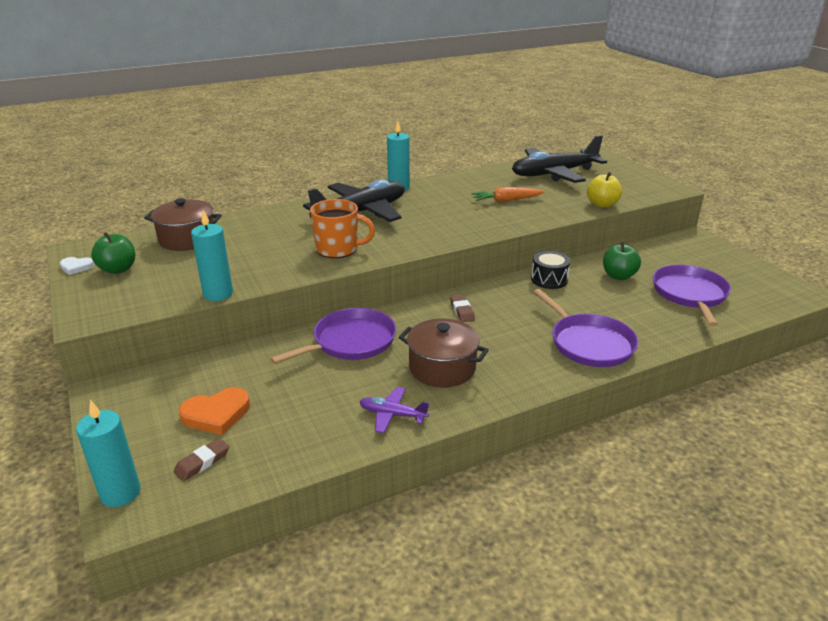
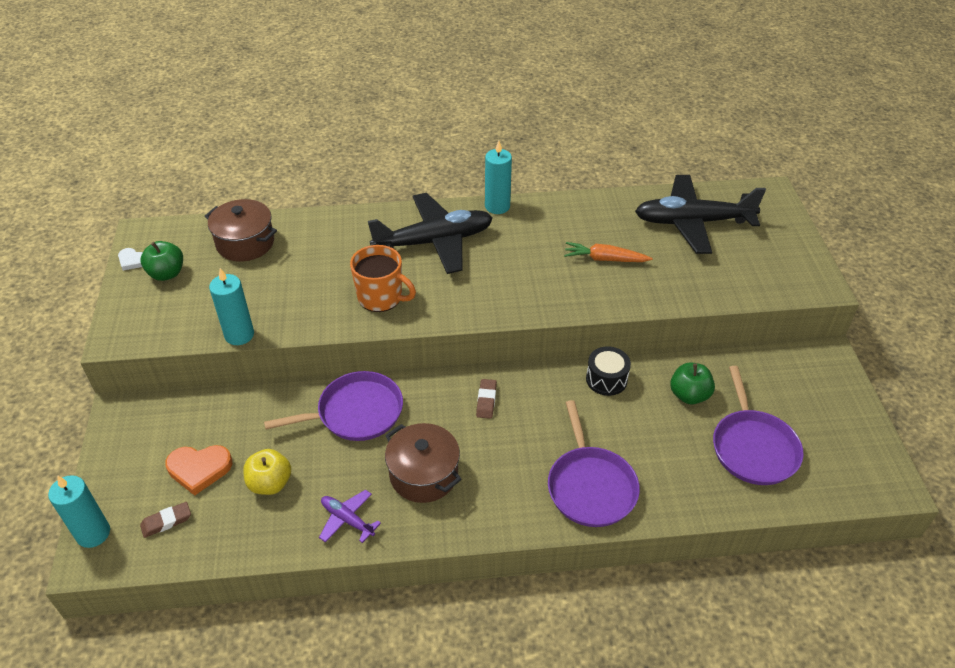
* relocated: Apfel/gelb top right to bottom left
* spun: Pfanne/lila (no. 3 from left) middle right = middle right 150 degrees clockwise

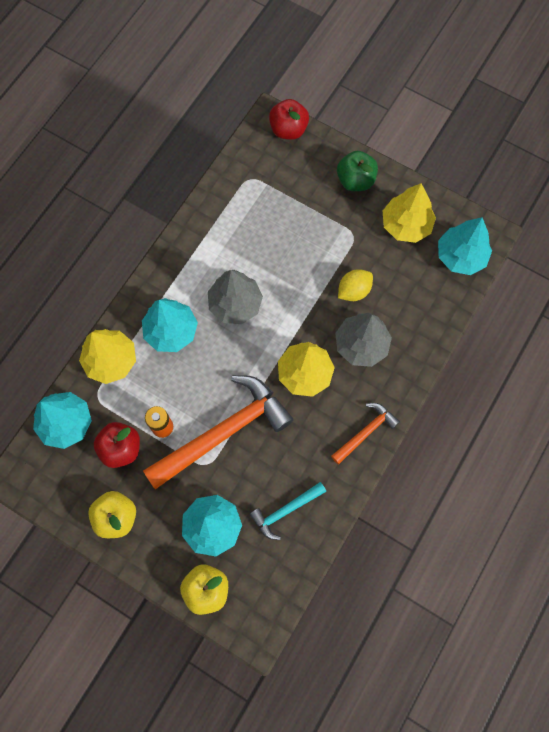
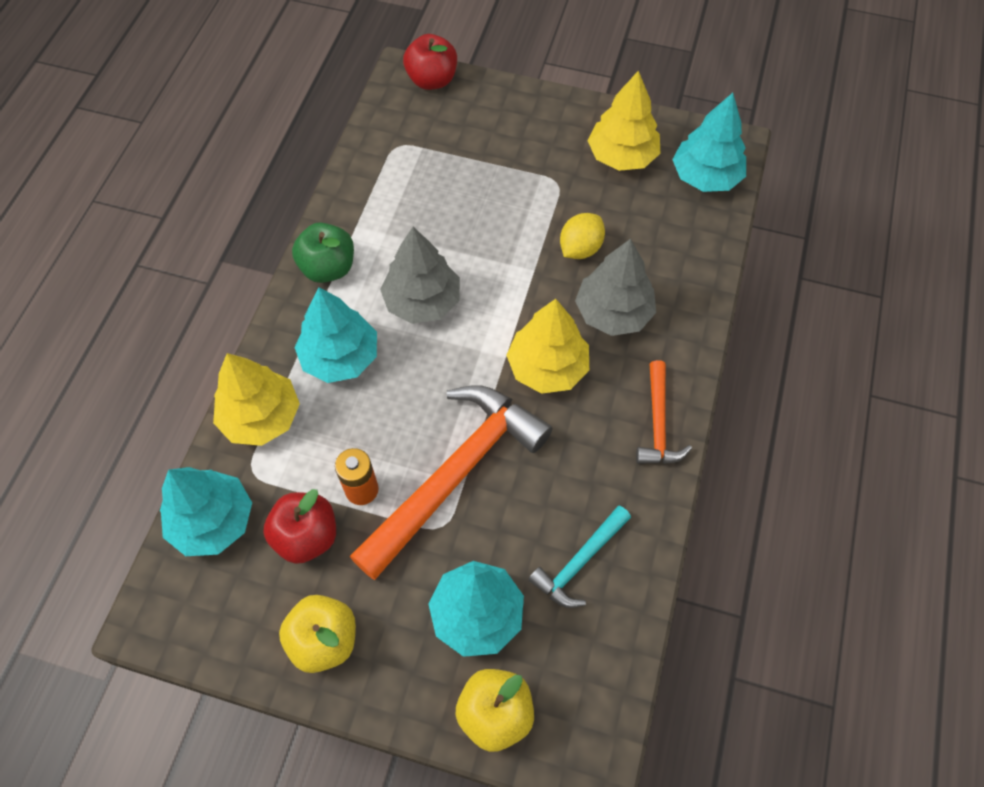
* relocated: Apfel/grün top centre to top left
* spun: Hammer/orange (no. 2 from left) centre = middle right 150 degrees clockwise

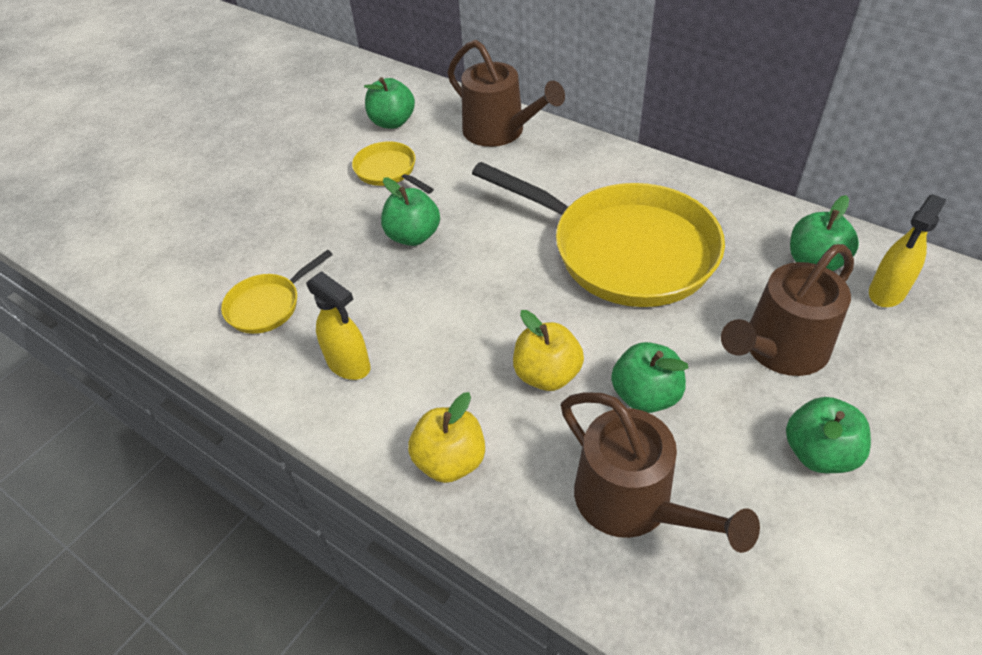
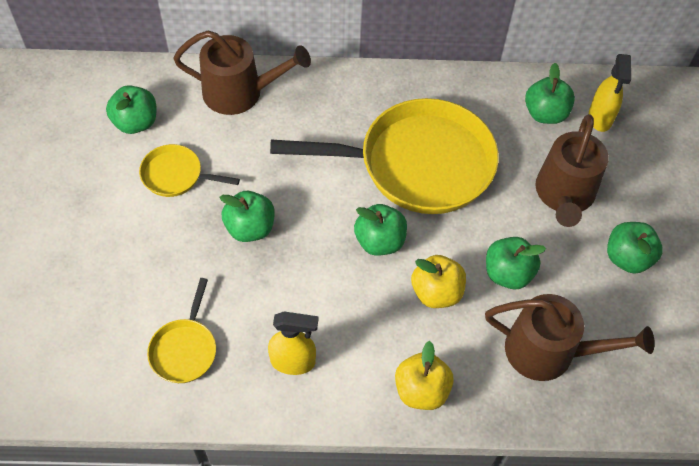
* appeared: Apfel/grün (no. 3 from left) centre

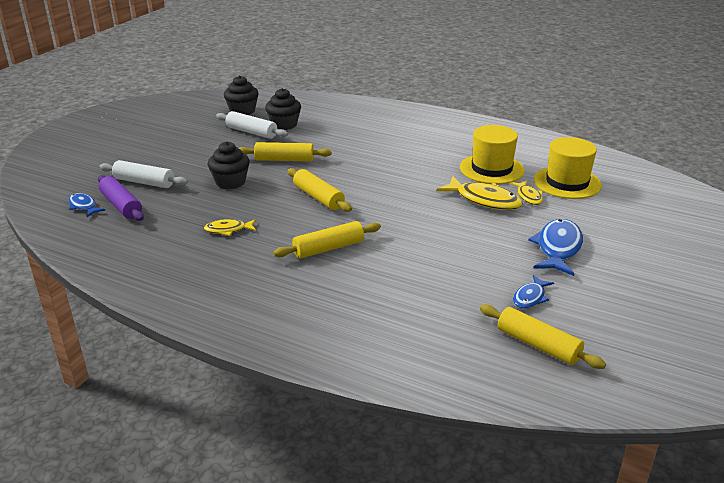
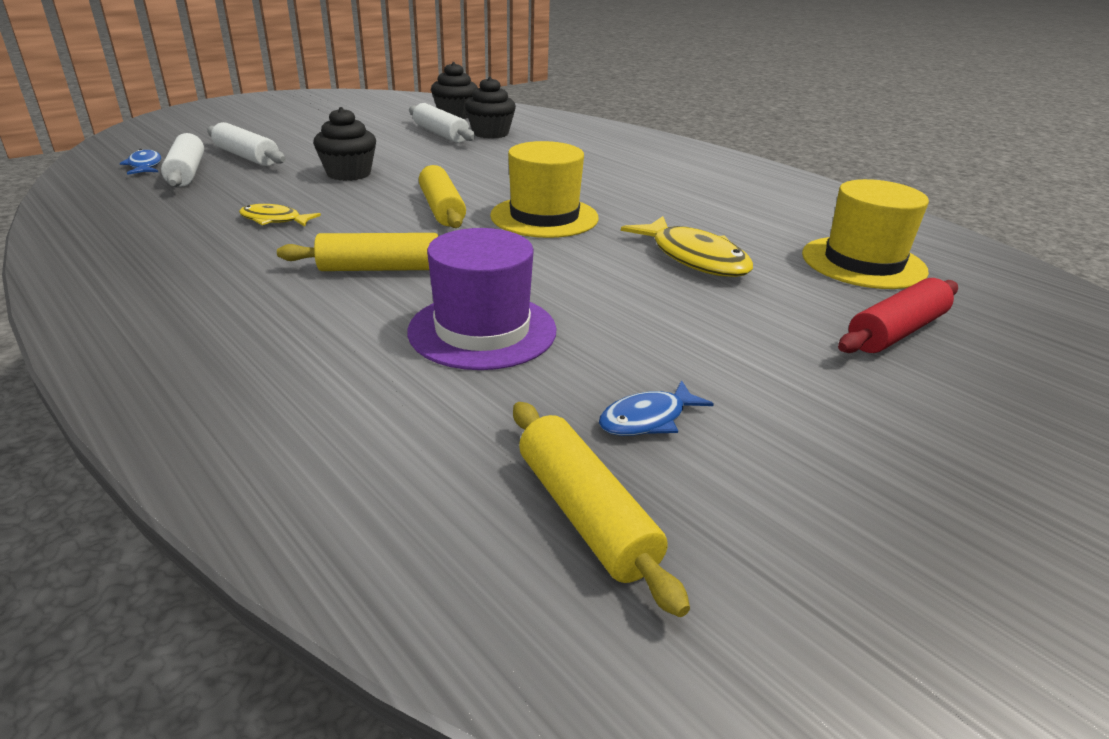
* colour: Nudelholz/lila middle left to Nudelholz/weiß (no. 1 from left) top left
* appeared: Hut/lila centre
* relocated: Hut/gelb (no. 1 from left) top right to top centre
* appeared: Nudelholz/rot middle right
* missing: Nudelholz/gelb (no. 1 from left) top centre
* missing: Fisch/gelb (no. 3 from left) middle right
* missing: Fisch/blau (no. 3 from left) middle right

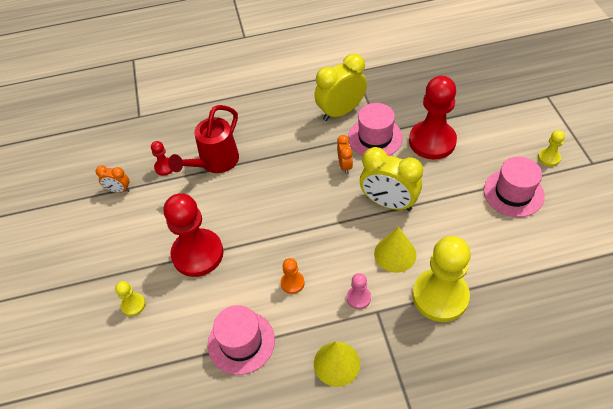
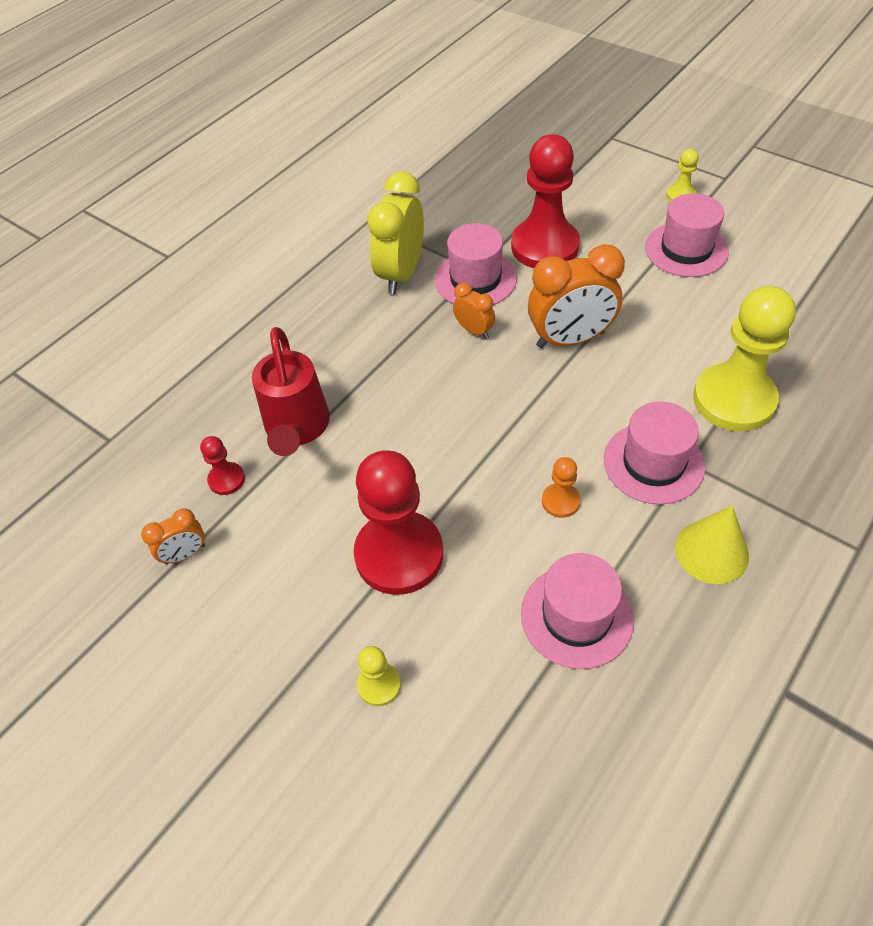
* colour: Wecker/gelb (no. 2 from left) centre to Wecker/orange (no. 3 from left) top centre
* exchanged: Bauer/rosa bottom centre to Hut/rosa (no. 3 from left) middle right
* missing: Kegel/gelb (no. 2 from left) centre

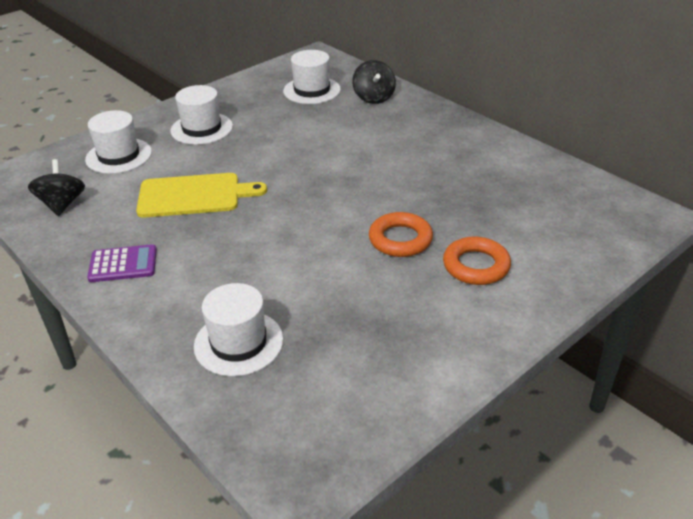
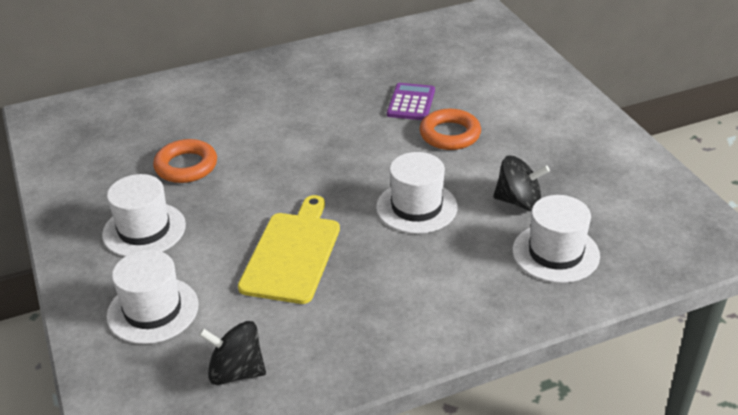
* relocated: Ring/orange (no. 2 from left in the first image) middle right to Ring/orange (no. 1 from left) middle left
* relocated: Hut/weiß (no. 4 from left in the first image) top centre to Hut/weiß (no. 3 from left) centre
* relocated: Taschenrechner/lila middle left to top centre
* relocated: Kreisel/schwarz (no. 2 from left) top centre to middle right

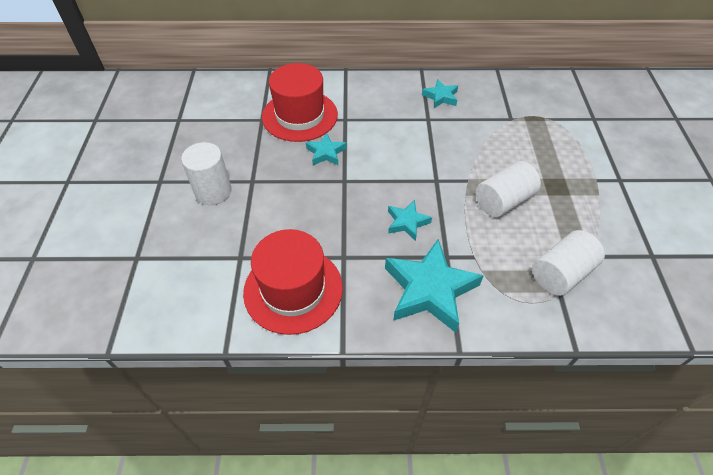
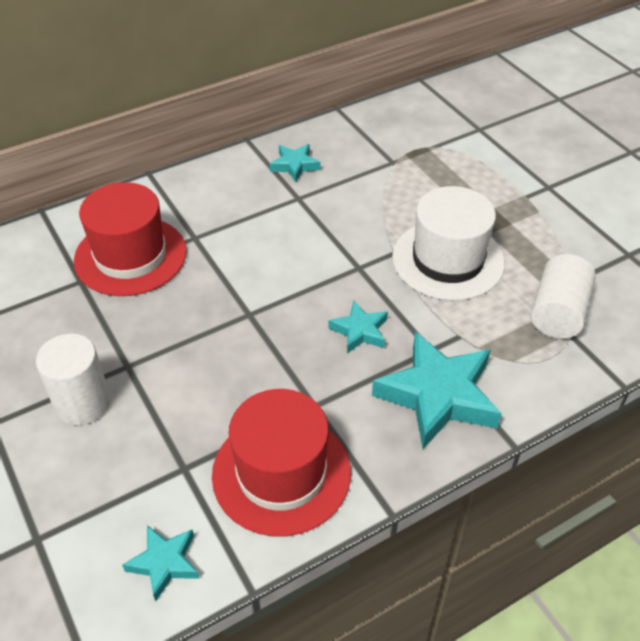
* relocated: Stern/türkis (no. 1 from left) top centre to bottom left
* exchanged: Vollzylinder/weiß (no. 2 from left) middle right to Hut/weiß middle right

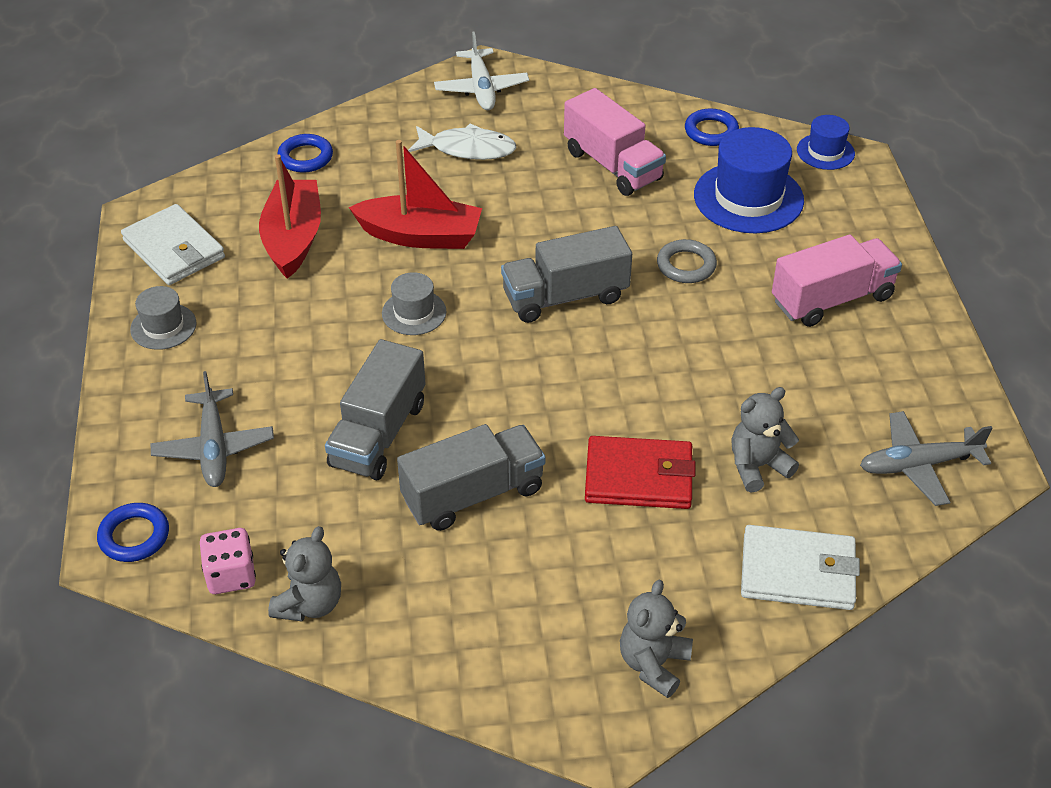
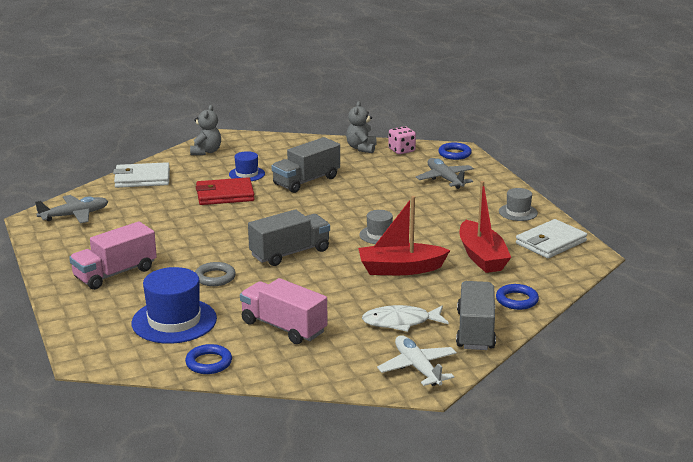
* relocated: Hut/blau (no. 2 from left) top right to centre
* relocated: Lastwagen/grau (no. 1 from left in the first image) centre to Lastwagen/grau (no. 3 from left) bottom right
* spun: Geldbörse/weiß (no. 1 from left in the first image) top left = middle right 75 degrees counterclockwise
* missing: Teddybär/grau (no. 3 from left) middle right

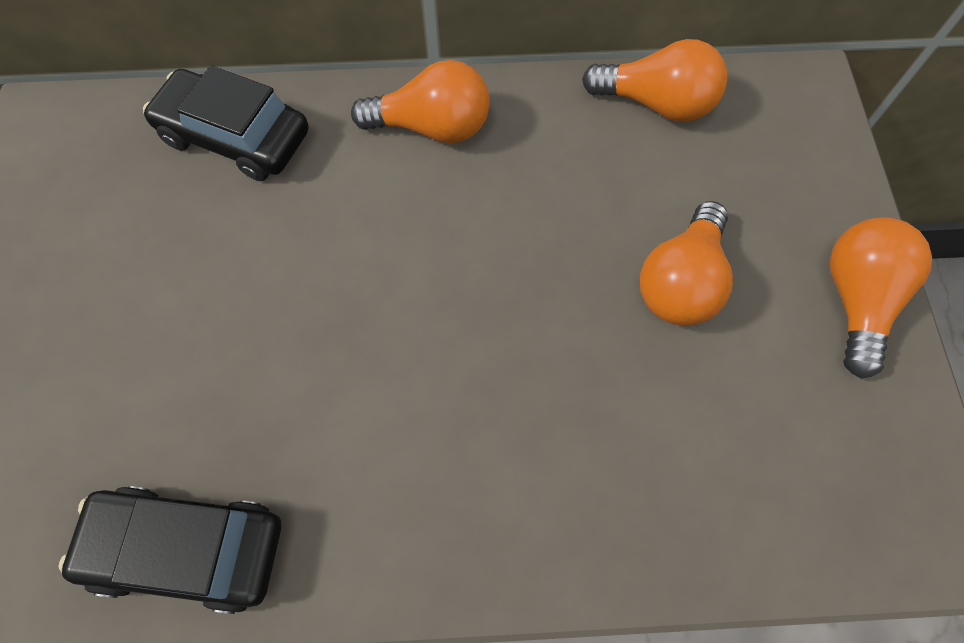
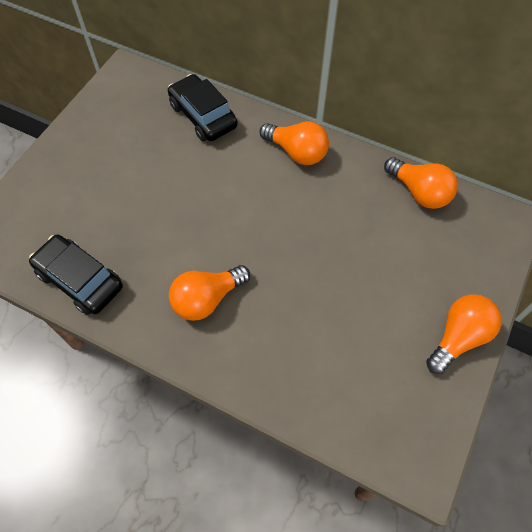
* relocated: Glühbirne/orange (no. 3 from left in the first image) middle right to Glühbirne/orange (no. 1 from left) centre

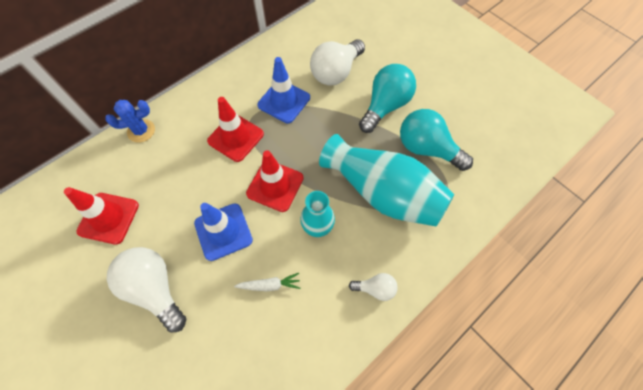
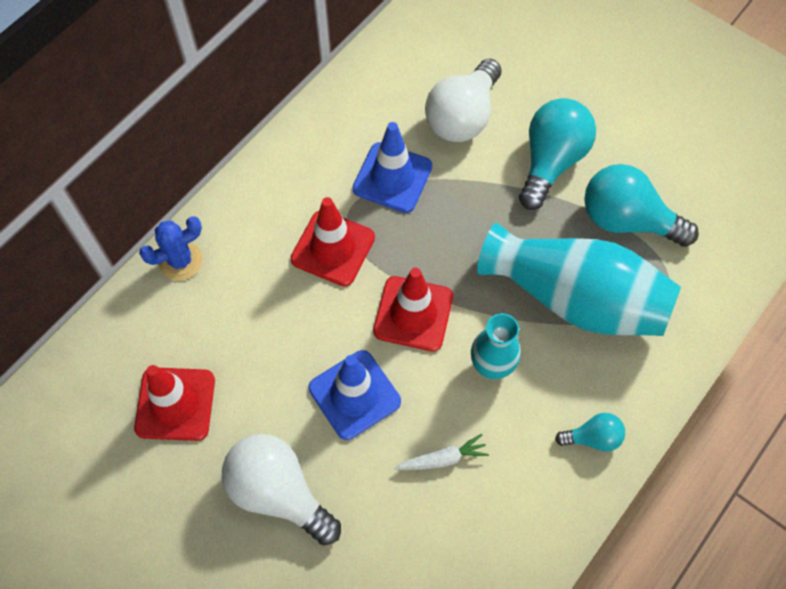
* colour: Glühbirne/weiß (no. 3 from left) bottom centre to Glühbirne/türkis (no. 2 from left) bottom right

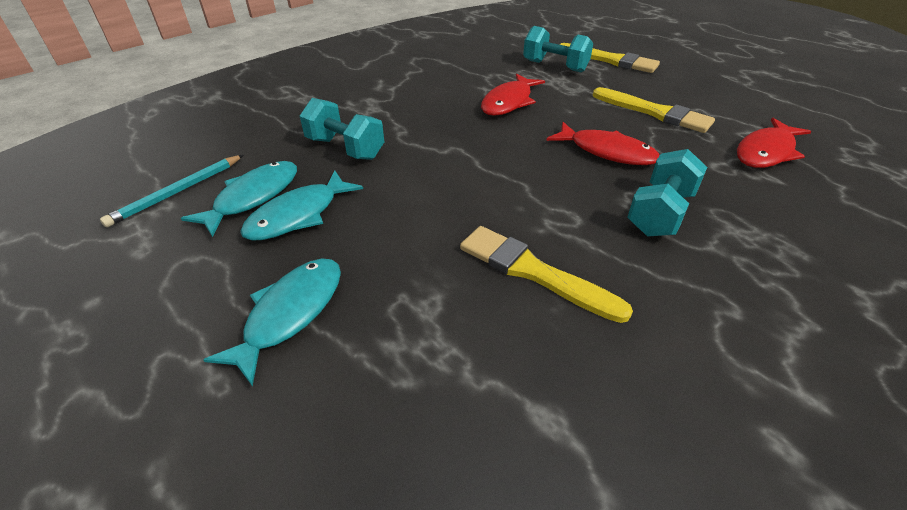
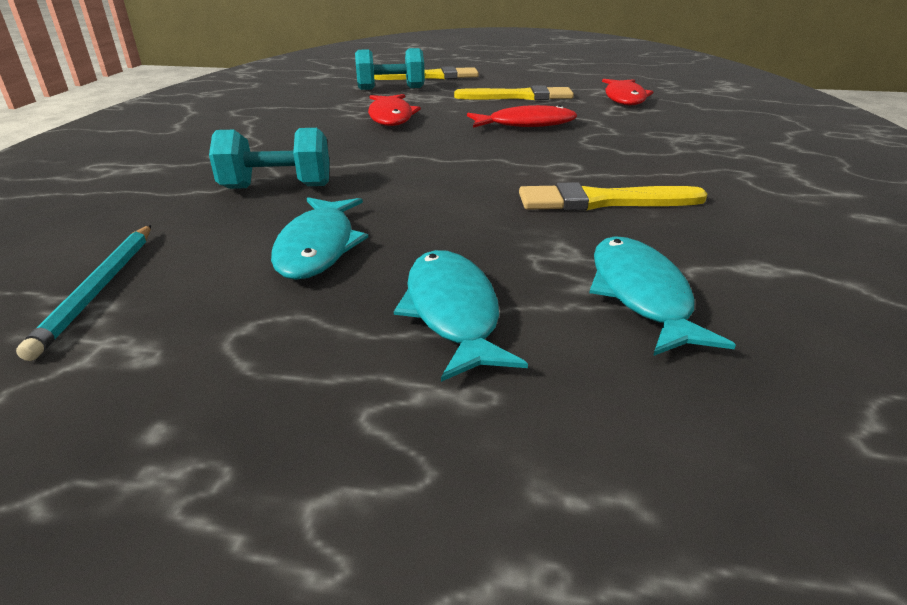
* relocated: Fisch/türkis (no. 1 from left in the first image) middle left to Fisch/türkis (no. 3 from left) middle right
* missing: Hantel/türkis (no. 3 from left) middle right

